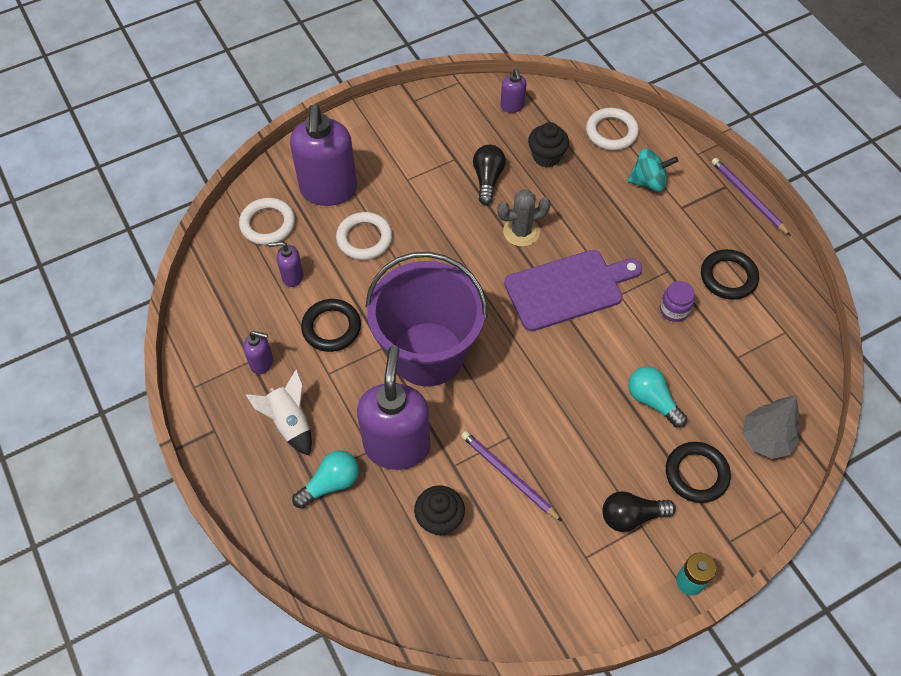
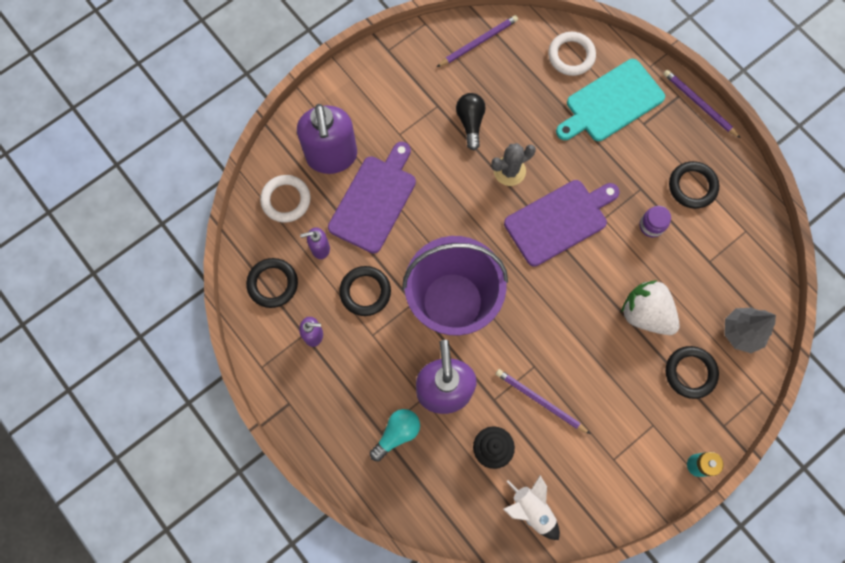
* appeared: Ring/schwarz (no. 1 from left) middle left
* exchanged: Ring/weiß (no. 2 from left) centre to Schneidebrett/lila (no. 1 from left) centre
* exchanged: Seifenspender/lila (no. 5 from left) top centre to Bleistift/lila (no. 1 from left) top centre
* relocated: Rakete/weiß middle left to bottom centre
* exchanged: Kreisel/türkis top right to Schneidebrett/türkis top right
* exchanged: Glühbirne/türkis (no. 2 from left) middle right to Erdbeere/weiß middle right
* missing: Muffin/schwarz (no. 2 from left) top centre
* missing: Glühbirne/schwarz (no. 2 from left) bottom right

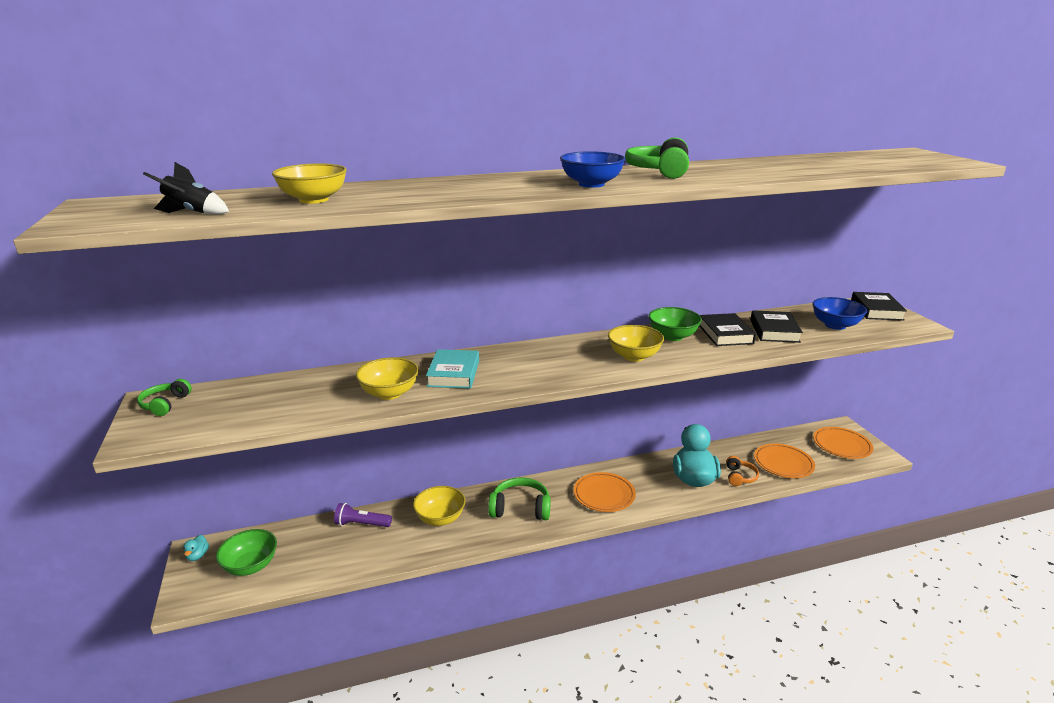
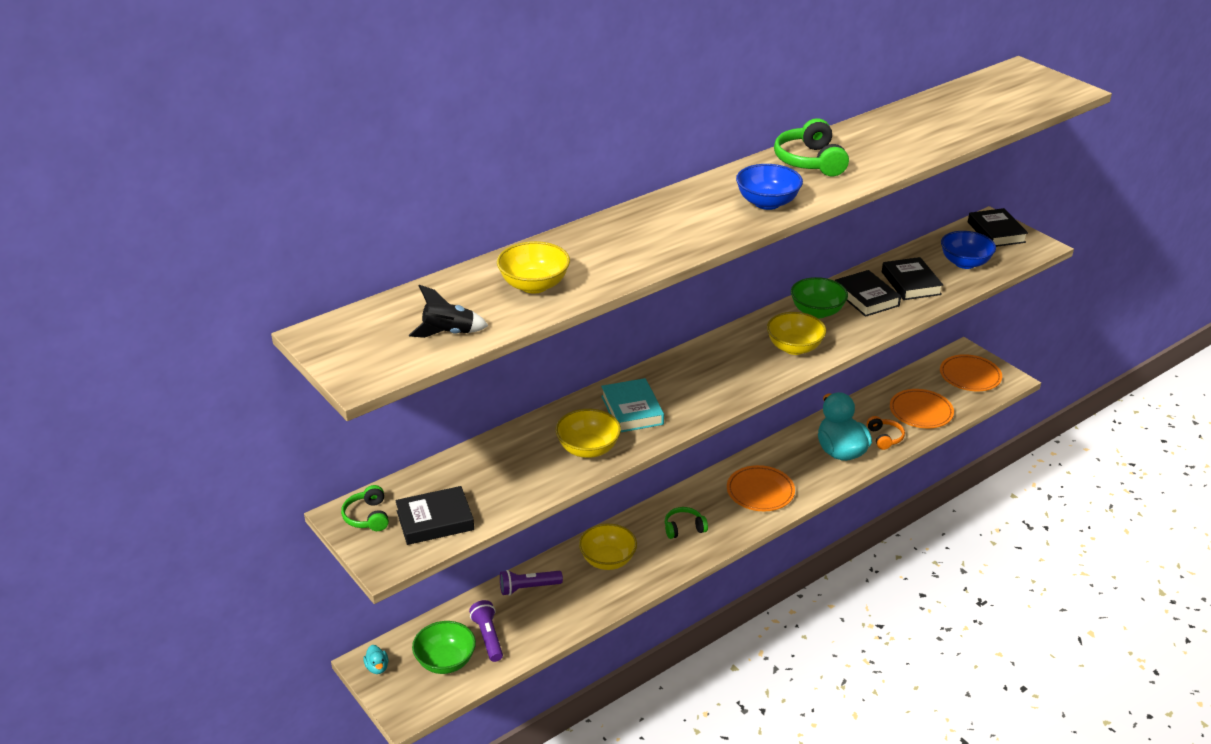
* appeared: Buch/schwarz (no. 1 from left) bottom centre
* appeared: Taschenlampe/lila (no. 1 from left) bottom centre
* size: Kopfhörer/grün (no. 2 from left) bottom centre = bottom centre x0.61

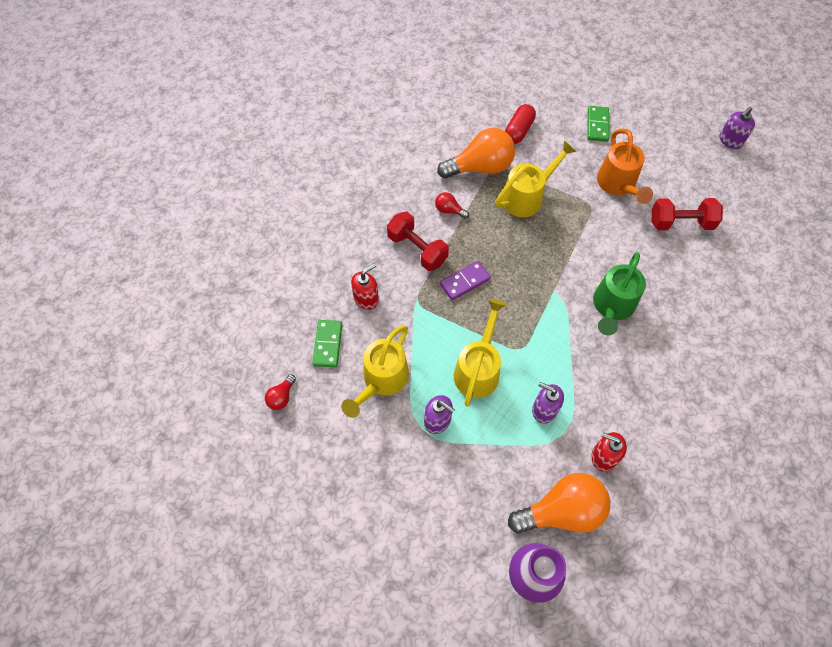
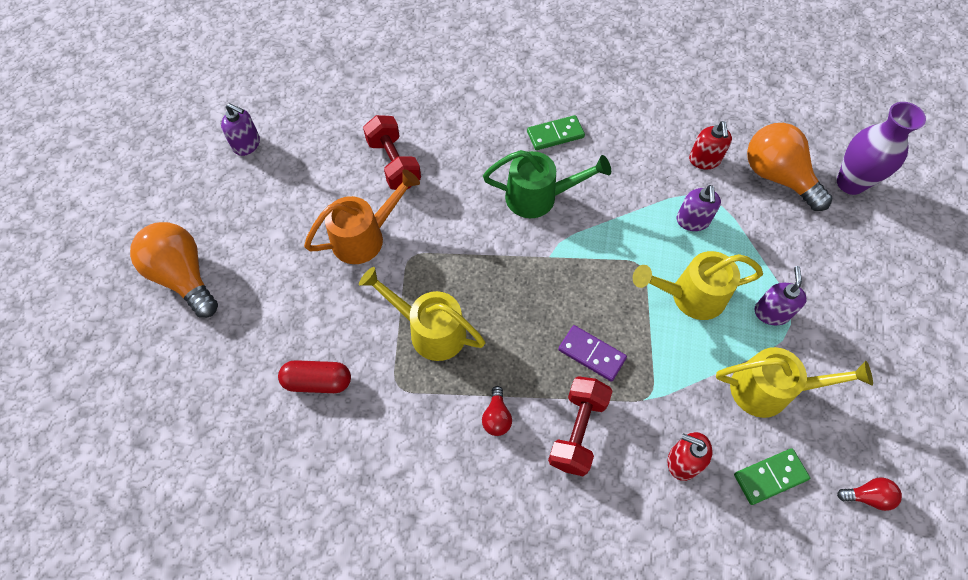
* relocated: Glühbirne/orange (no. 1 from left) top centre to middle left
* relocated: Dominostein/grün (no. 2 from left in the first image) top right to Dominostein/grün (no. 1 from left) top centre

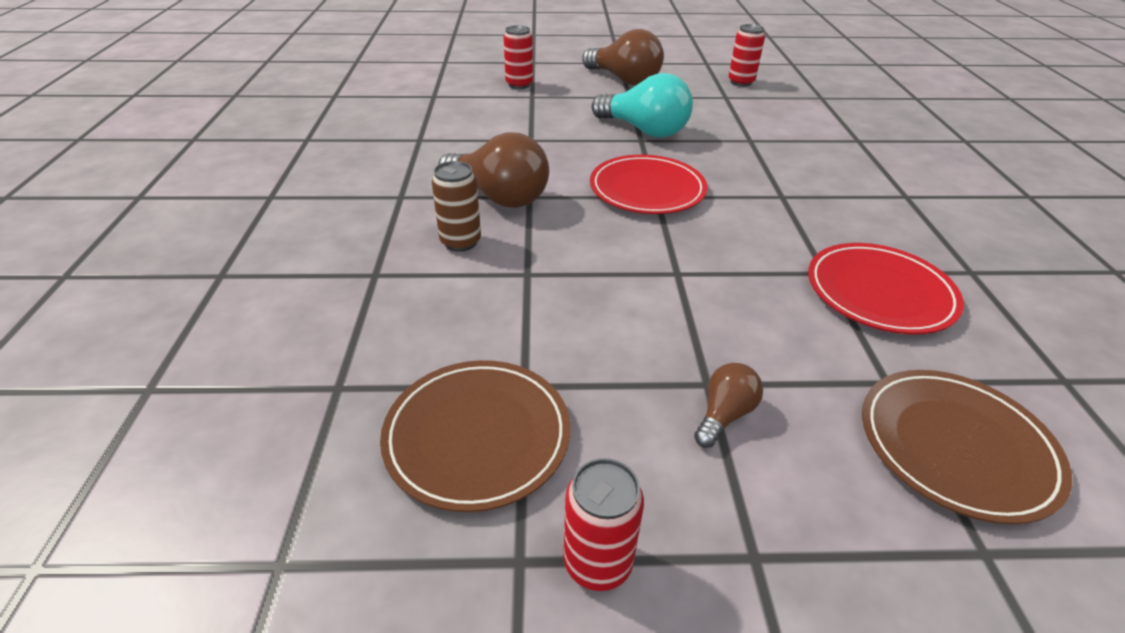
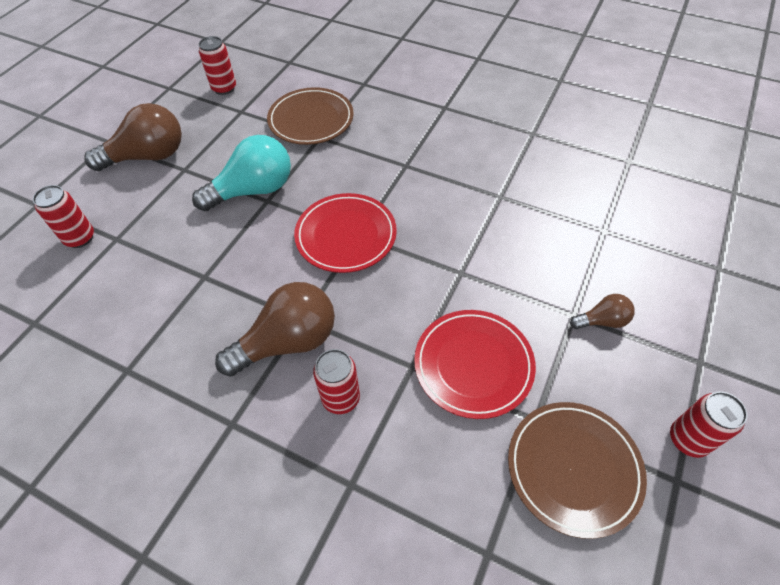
* relocated: Teller/braun (no. 2 from left in the first image) bottom right to Teller/braun (no. 1 from left) top centre
* colour: Dose/braun top centre to Dose/rot (no. 3 from left) centre
* relocated: Teller/rot (no. 2 from left) middle right to centre
* spun: Glühbirne/braun (no. 3 from left) centre = middle right 105 degrees clockwise

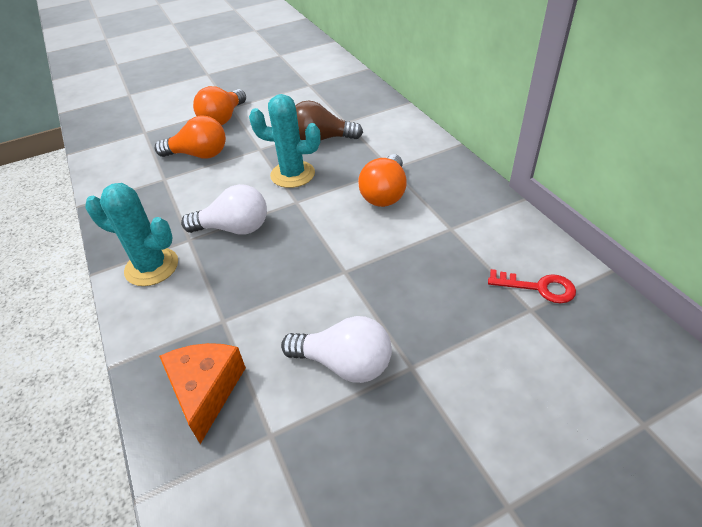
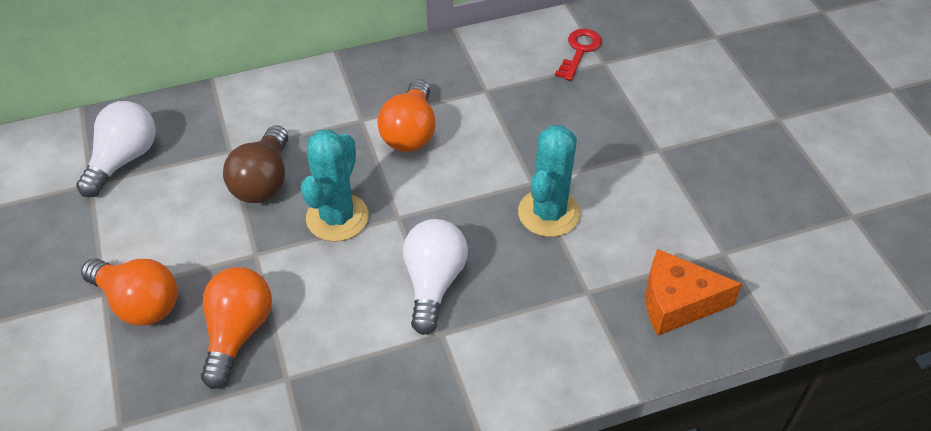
* relocated: Glühbirne/weiß (no. 2 from left in the first image) centre to Glühbirne/weiß (no. 1 from left) middle left
* spun: Glühbirne/orange (no. 3 from left) centre = top centre 75 degrees clockwise
* relocated: Kaktus/türkis (no. 1 from left in the first image) middle left to Kaktus/türkis (no. 2 from left) centre

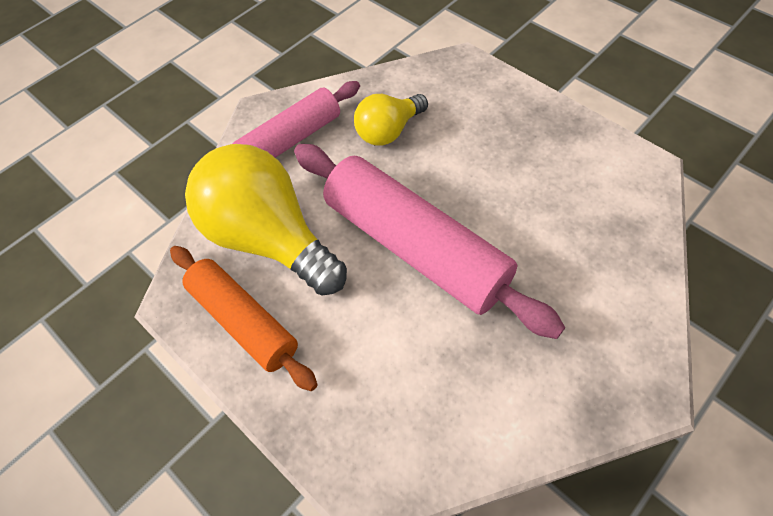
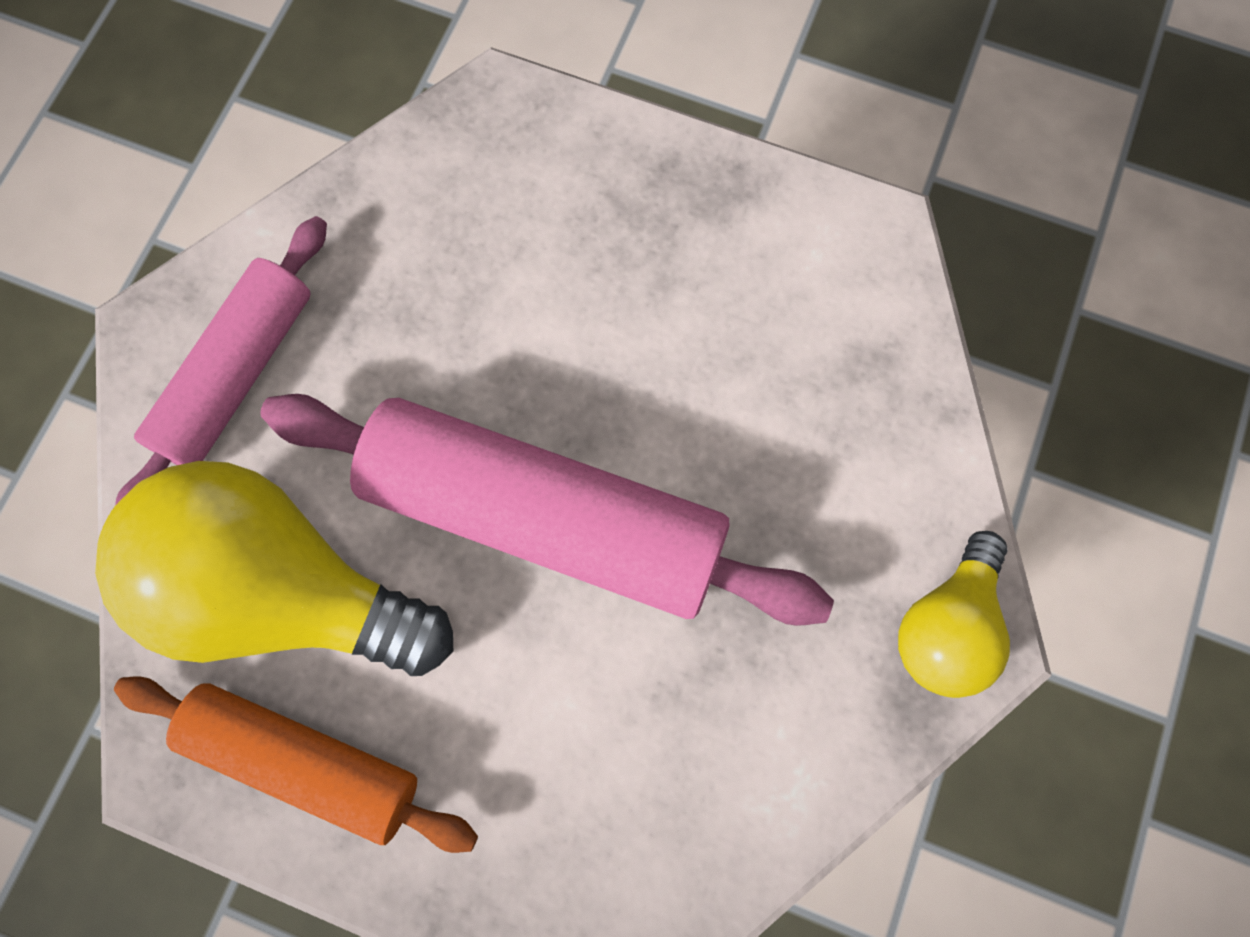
* relocated: Glühbirne/gelb (no. 2 from left) top centre to middle right

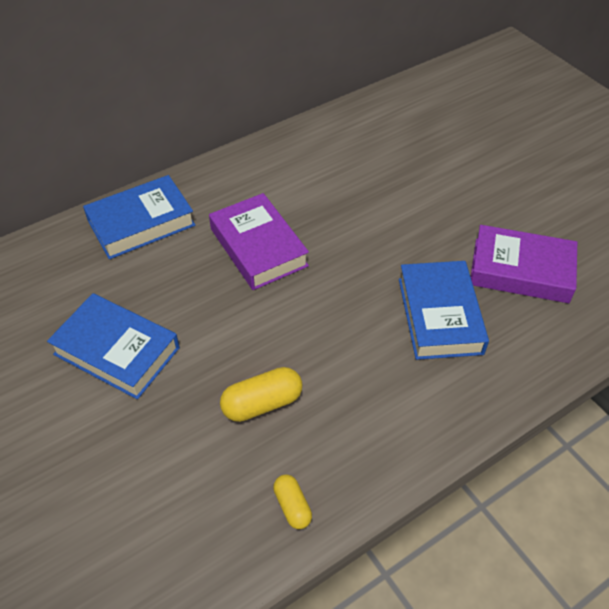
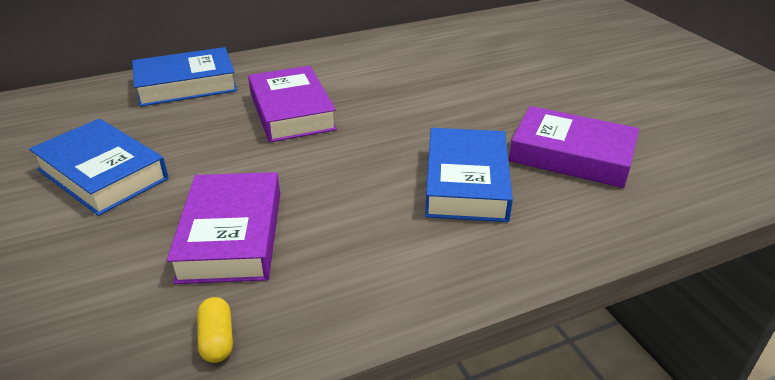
* exchanged: Kapsel/gelb (no. 1 from left) centre to Buch/lila (no. 1 from left) middle left

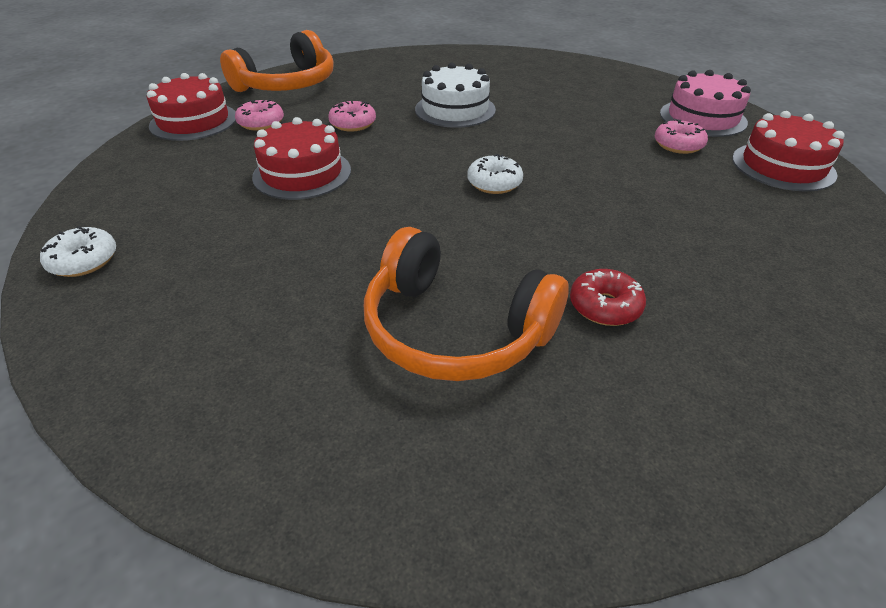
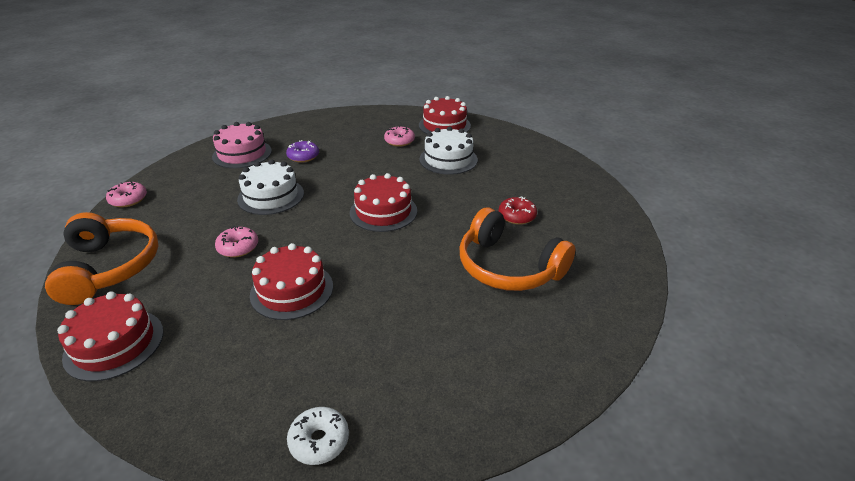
* relocated: Donut/rosa (no. 1 from left) top left to middle left
* relocated: Kuchen/rosa top right to top left
* appeared: Donut/lila top centre
* exchanged: Donut/weiß (no. 2 from left) top centre to Kuchen/rot (no. 3 from left) centre
* appeared: Kuchen/weiß (no. 2 from left) top centre
* spun: Kopfhörer/orange (no. 2 from left) centre = centre 75 degrees clockwise

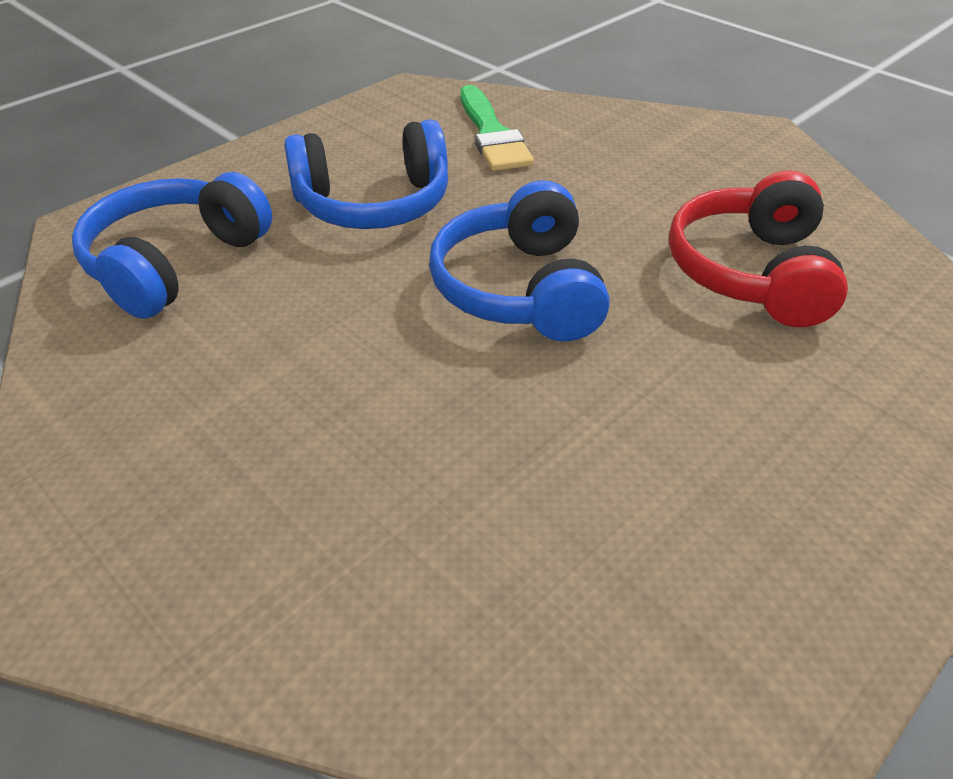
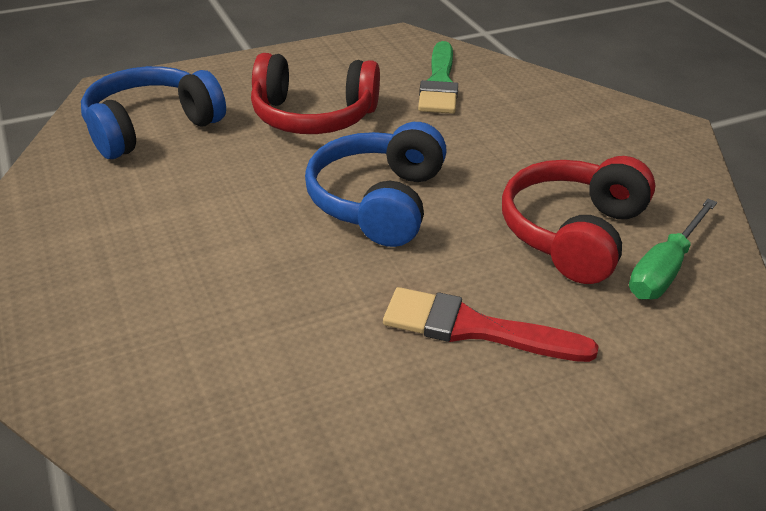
* colour: Kopfhörer/blau (no. 2 from left) top centre to Kopfhörer/rot (no. 1 from left) top centre
* appeared: Pinsel/rot centre
* appeared: Schraubenzieher/grün middle right

